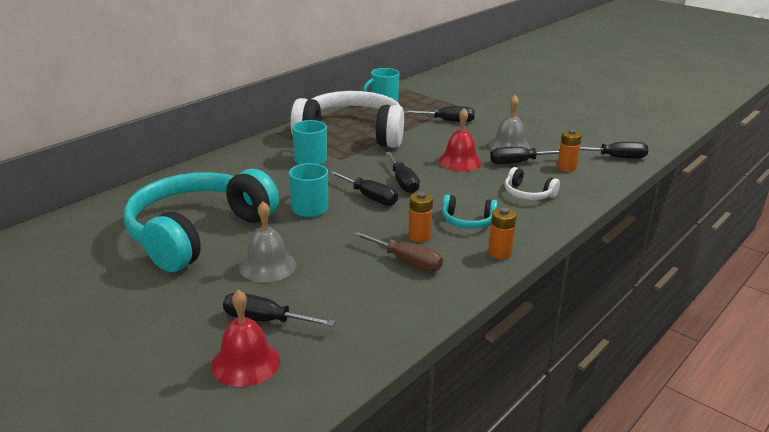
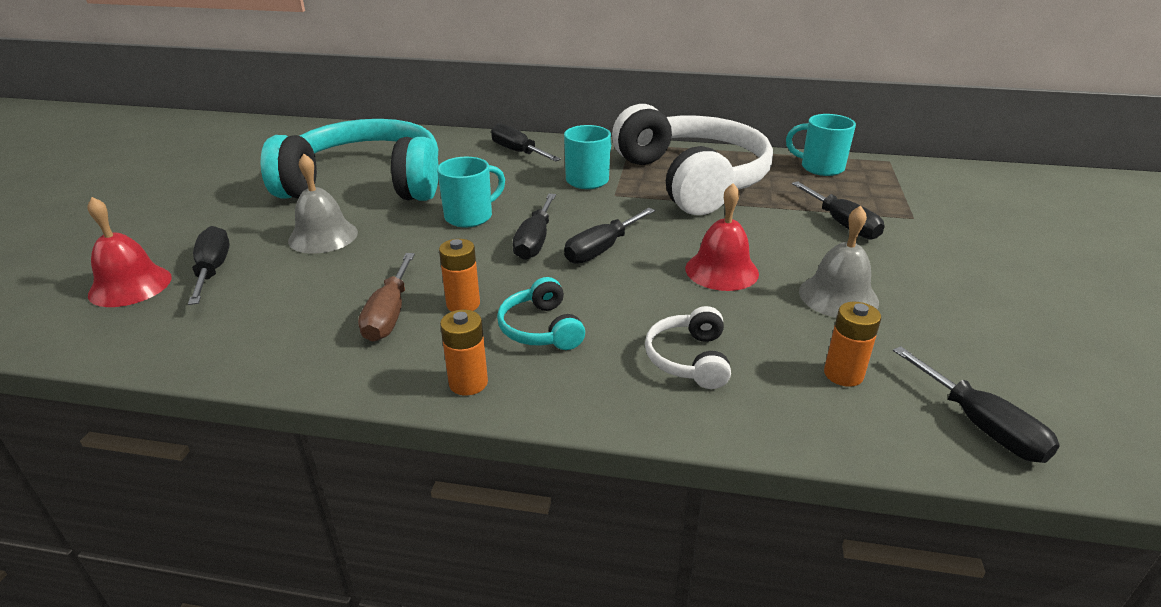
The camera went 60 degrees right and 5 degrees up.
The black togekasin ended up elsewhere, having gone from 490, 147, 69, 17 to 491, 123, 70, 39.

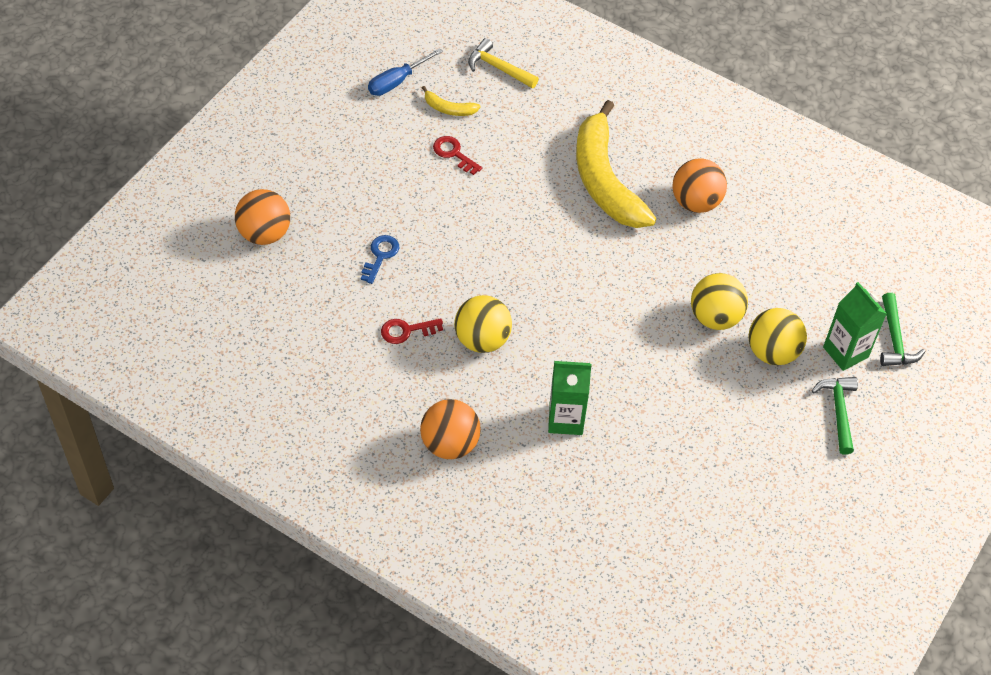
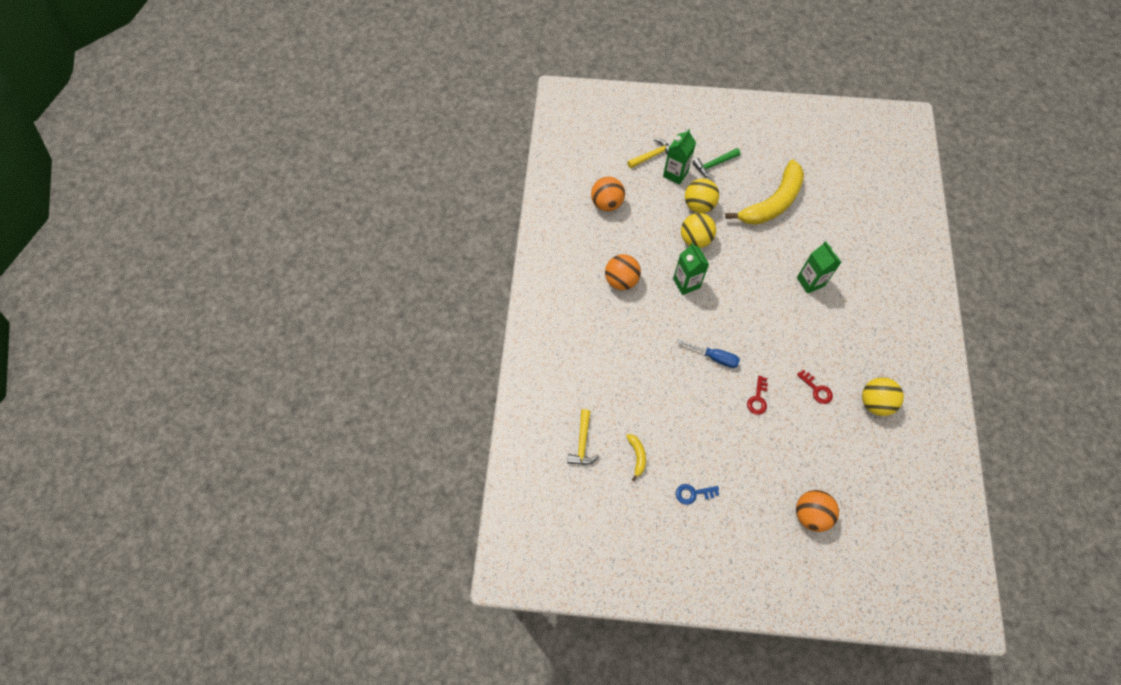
The camera went 115 degrees left and 10 degrees up.
The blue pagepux ended up elsewhere, having gone from 361, 235, 38, 49 to 676, 484, 43, 21.
The blue togekasin ended up elsewhere, having gone from 368, 48, 75, 48 to 677, 339, 63, 29.
The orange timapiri ended up elsewhere, having gone from 420, 399, 61, 60 to 591, 177, 34, 34.
The red pagepux ended up elsewhere, having gone from 433, 136, 49, 39 to 747, 376, 21, 39.
The yellow timapiri ended up elsewhere, having gone from 454, 295, 58, 58 to 862, 377, 42, 39.
The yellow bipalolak ended up elsewhere, having gone from 576, 100, 80, 128 to 725, 160, 79, 65.
What was the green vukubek at 880, 293, 46, 73 turned into the yellow vukubek at 627, 138, 43, 30.
The second view gained the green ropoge at 673, 243, 36, 52.

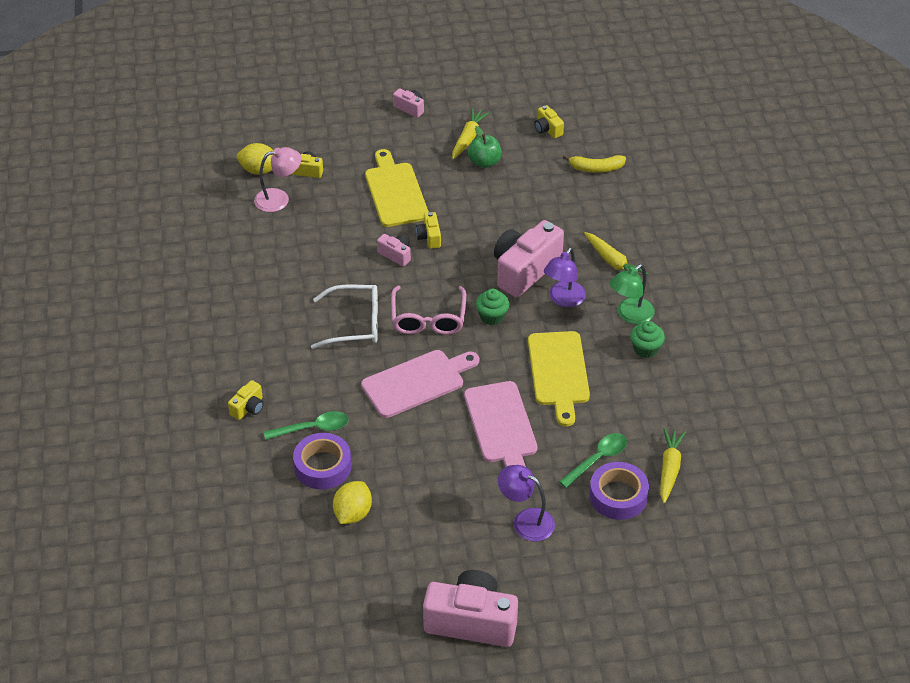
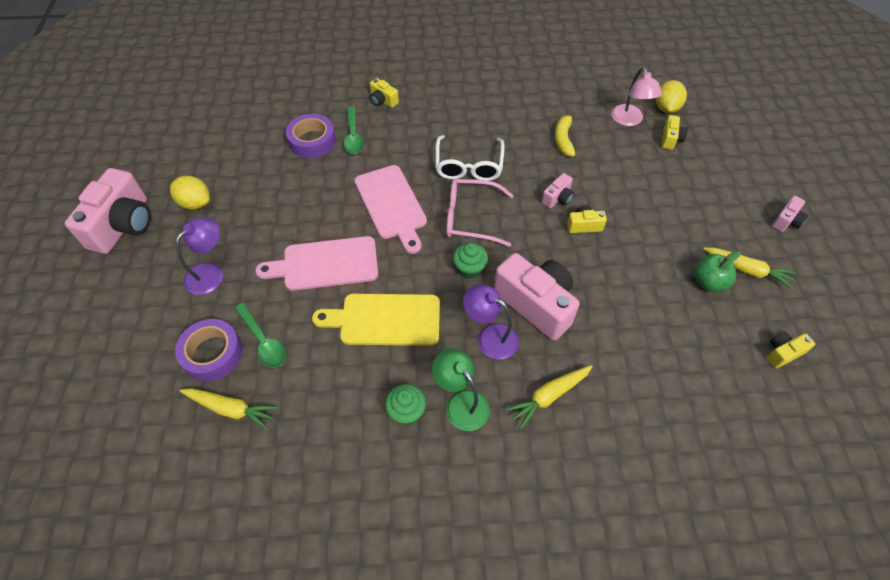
The camera went 95 degrees right and 10 degrees up.
The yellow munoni ended up elsewhere, having gone from 333, 481, 39, 43 to 170, 176, 40, 34.
The second view lost the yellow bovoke at 365, 149, 64, 78.
The yellow bipalolak ended up elsewhere, having gone from 563, 155, 63, 18 to 555, 112, 21, 45.

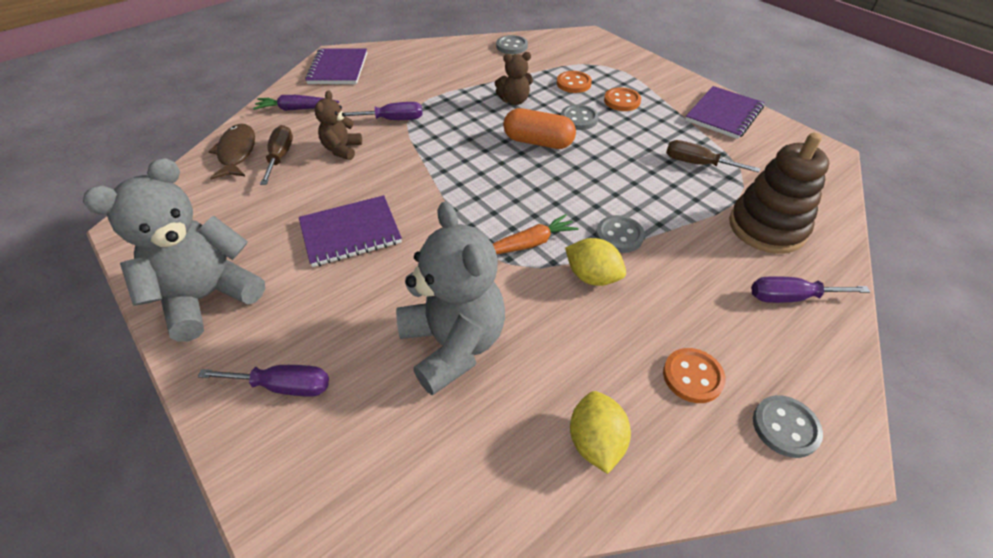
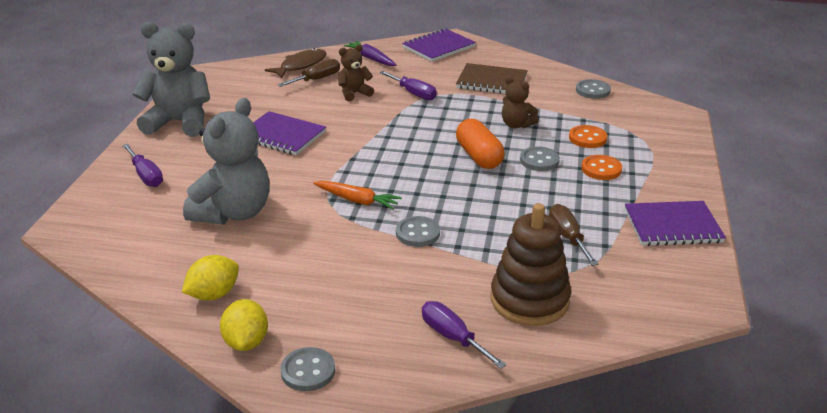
The camera went 50 degrees right and 15 degrees down.
The yellow munoni ended up elsewhere, having gone from 565, 238, 61, 48 to 220, 299, 48, 52.
The second view lost the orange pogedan at 663, 348, 63, 55.
The second view gained the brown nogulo at 456, 63, 72, 31.

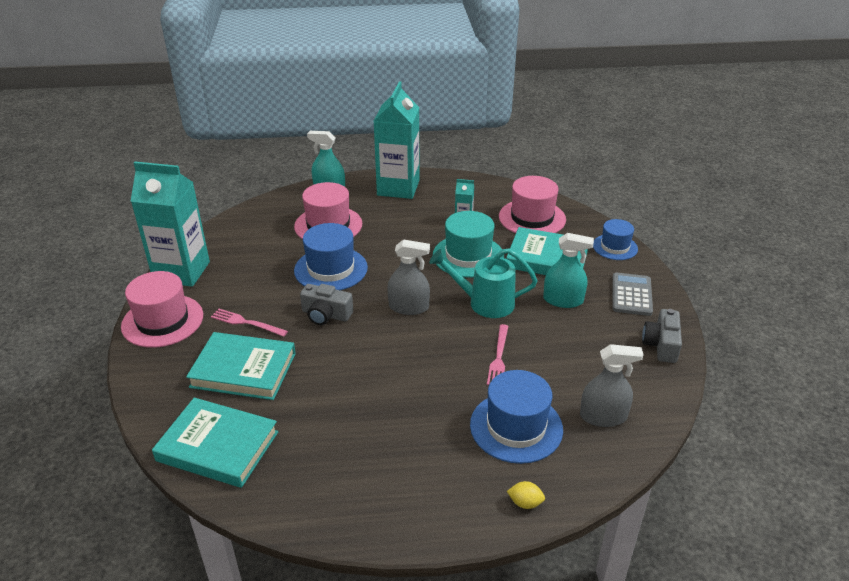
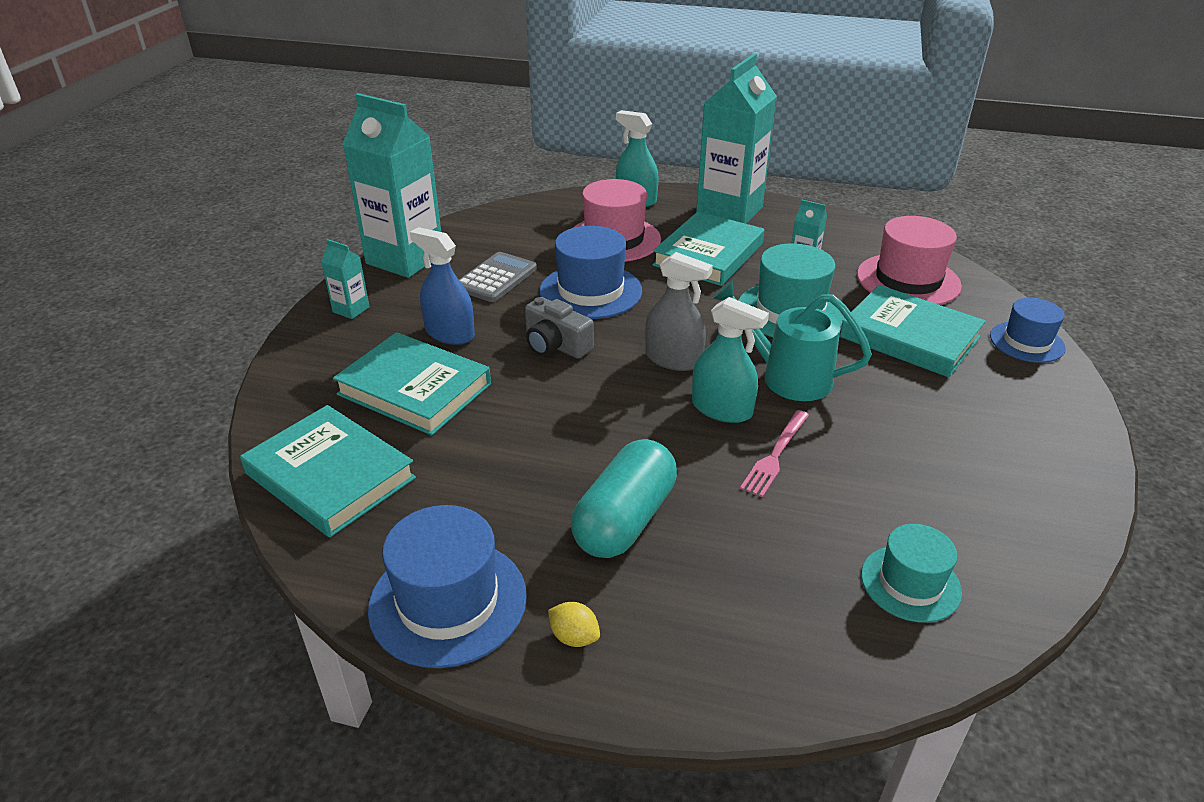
The camera went 20 degrees right and 0 degrees up.
Where the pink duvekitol stood at 121, 271, 82, 77, the turquoise ropoge came to stand at 321, 239, 49, 80.
Where the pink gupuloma stood at 211, 309, 77, 28, the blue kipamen came to stand at 410, 227, 65, 118.
The blue duvekitol ended up elsewhere, having gone from 470, 370, 93, 94 to 368, 505, 159, 163.
The yellow munoni ended up elsewhere, having gone from 507, 481, 38, 28 to 548, 602, 52, 45.
The turquoise kipamen ended up elsewhere, having gone from 543, 233, 51, 75 to 692, 297, 77, 126.
Where the grey kipamen stood at 580, 344, 64, 83, the turquoise duvekitol came to stand at 861, 524, 101, 99.
The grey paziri ended up elsewhere, having gone from 612, 273, 41, 43 to 459, 252, 78, 50.
The second view lost the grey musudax at 642, 309, 40, 54.
The second view gained the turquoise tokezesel at 571, 439, 106, 119.
The second view gained the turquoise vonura at 652, 211, 112, 75.

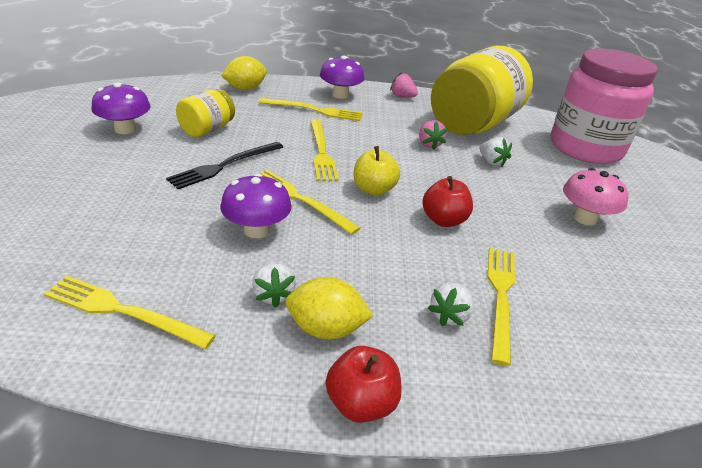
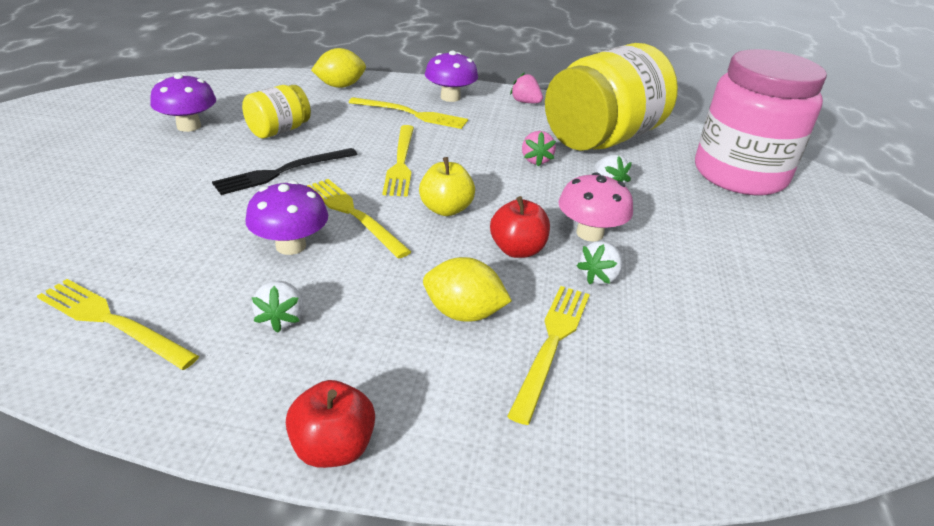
The camera went 10 degrees right and 0 degrees up.
The yellow munoni ended up elsewhere, having gone from 285, 277, 88, 63 to 423, 257, 89, 65.
The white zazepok ended up elsewhere, having gone from 428, 283, 46, 43 to 577, 241, 46, 44.
The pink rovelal ended up elsewhere, having gone from 563, 168, 66, 57 to 558, 172, 75, 70.

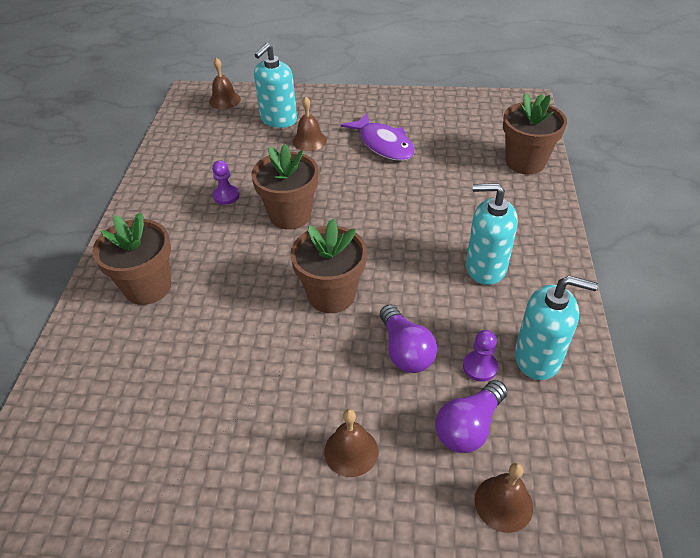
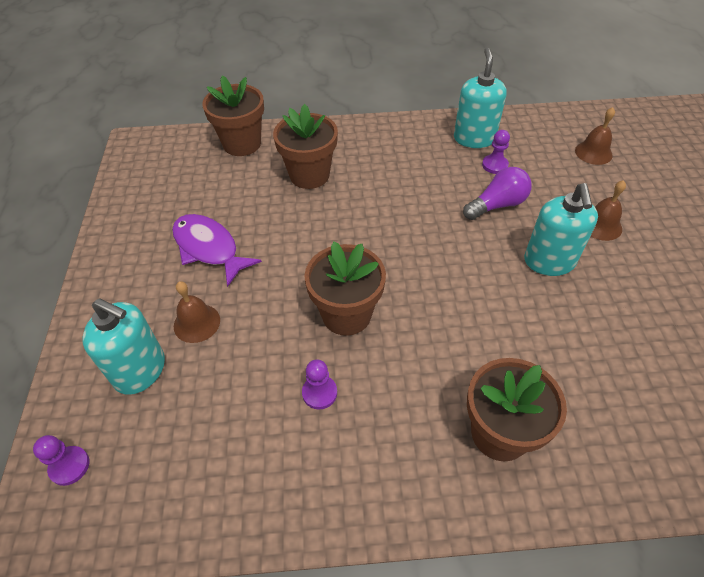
The camera went 100 degrees left and 5 degrees up.
Where the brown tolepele stood at 209, 57, 32, 52, the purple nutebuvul came to stand at 33, 435, 57, 51.
The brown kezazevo ended up elsewhere, having gone from 290, 219, 77, 94 to 273, 104, 65, 85.
The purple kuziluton at 341, 112, 74, 49 ended up facing another way, 90 degrees counterclockwise from before.
The second view lost the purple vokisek at 436, 380, 71, 73.
The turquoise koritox ended up elsewhere, having gone from 466, 183, 52, 102 to 524, 183, 74, 93.

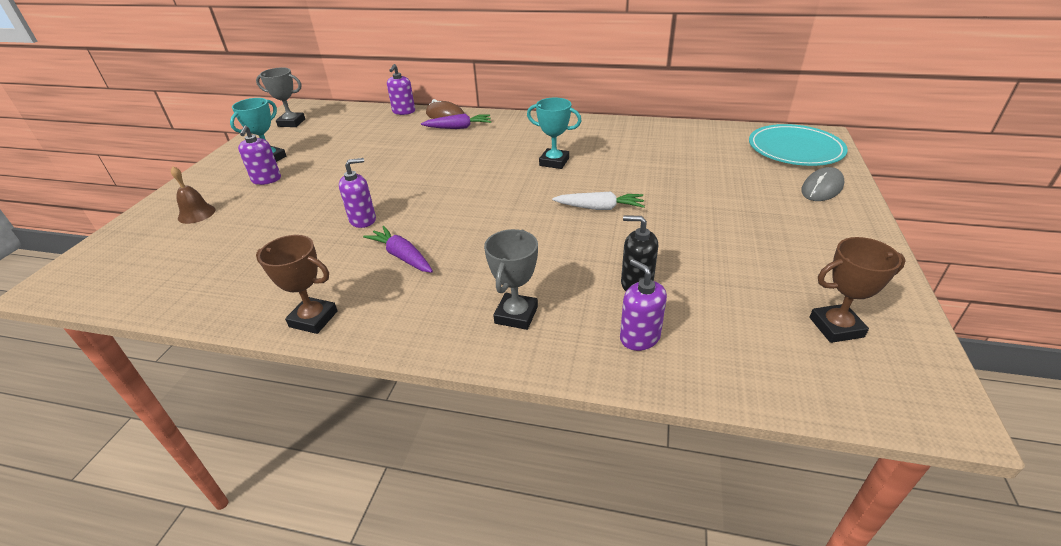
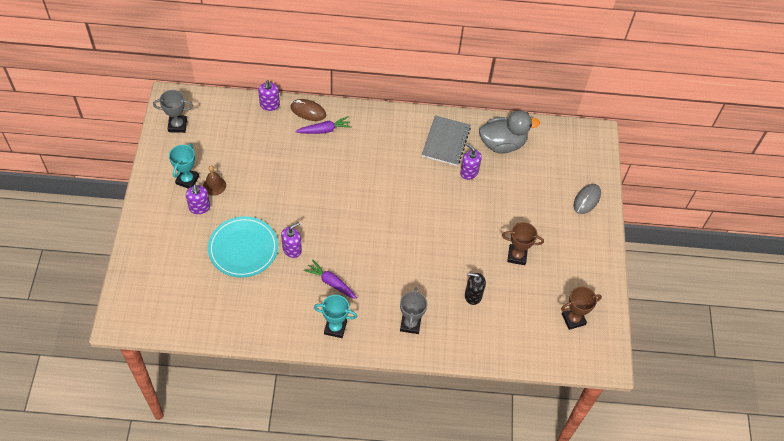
The camera went 15 degrees left and 20 degrees up.
The brown tolepele ended up elsewhere, having gone from 171, 166, 44, 58 to 203, 165, 23, 31.
The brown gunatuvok ended up elsewhere, having gone from 256, 235, 82, 99 to 502, 222, 42, 43.
The turquoise gunatuvok ended up elsewhere, having gone from 527, 97, 55, 72 to 314, 295, 43, 43.
The second view lost the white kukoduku at 552, 192, 93, 18.
The purple koritox ended up elsewhere, having gone from 620, 259, 47, 92 to 460, 143, 22, 37.
The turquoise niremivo ended up elsewhere, having gone from 749, 124, 99, 42 to 208, 216, 70, 62.
The second view gained the grey nogulo at 422, 115, 49, 51.
The second view gained the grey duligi at 479, 110, 61, 44.

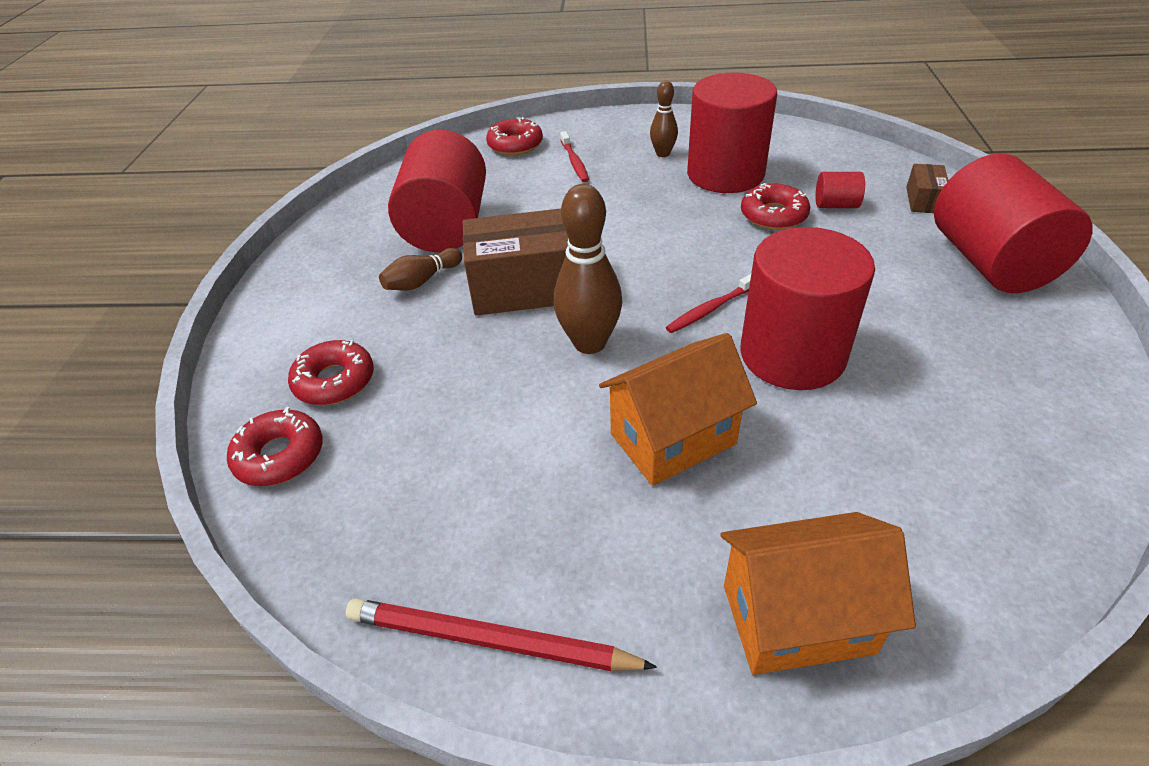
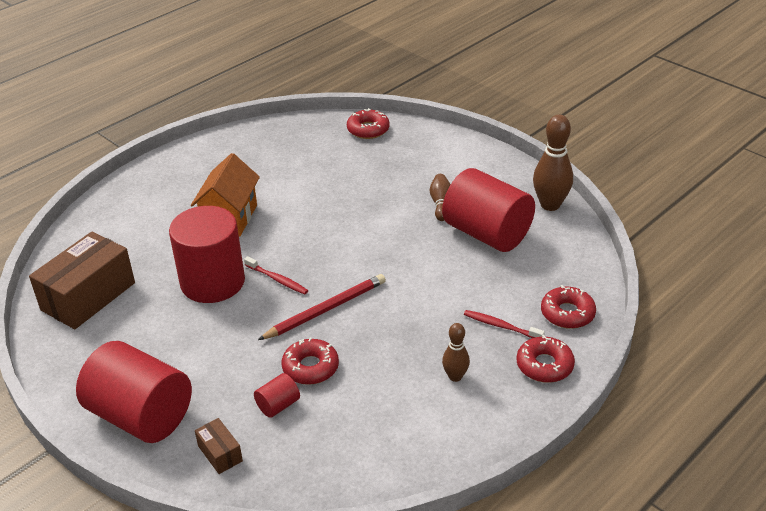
The camera went 130 degrees right and 5 degrees down.
The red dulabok ended up elsewhere, having gone from 288, 340, 86, 65 to 517, 335, 58, 48.
The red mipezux ended up elsewhere, having gone from 346, 598, 311, 73 to 258, 274, 128, 66.
The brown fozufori ended up elsewhere, having gone from 463, 209, 105, 107 to 29, 232, 106, 97.
The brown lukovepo ended up elsewhere, having gone from 553, 184, 70, 170 to 533, 115, 40, 96.
The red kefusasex at 666, 274, 85, 59 ended up facing another way, 120 degrees clockwise from before.
The second view lost the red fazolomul at 687, 73, 90, 120.
The second view lost the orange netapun at 721, 512, 195, 163.

